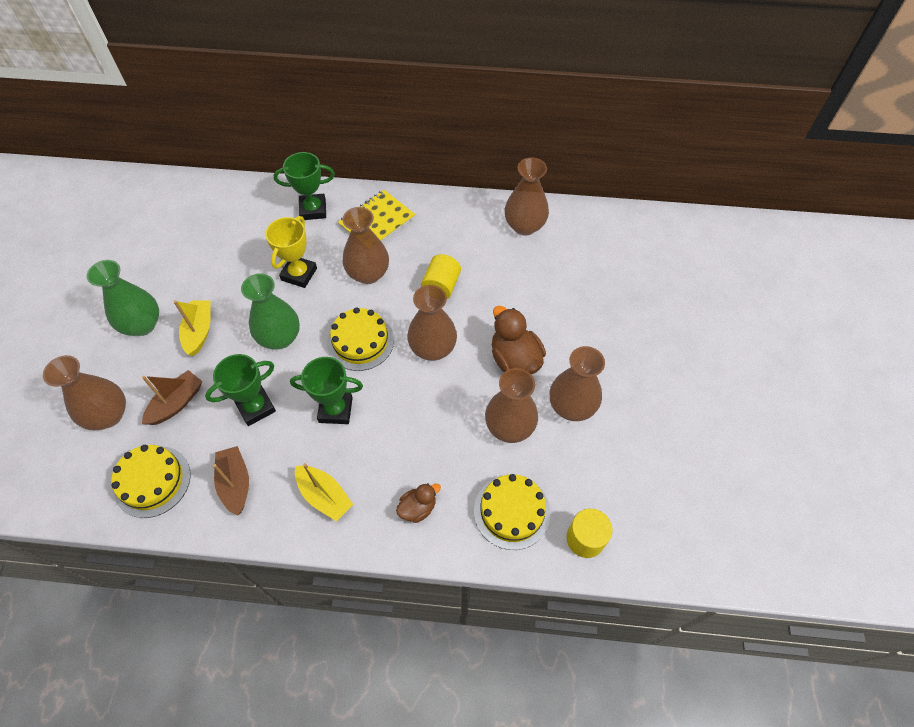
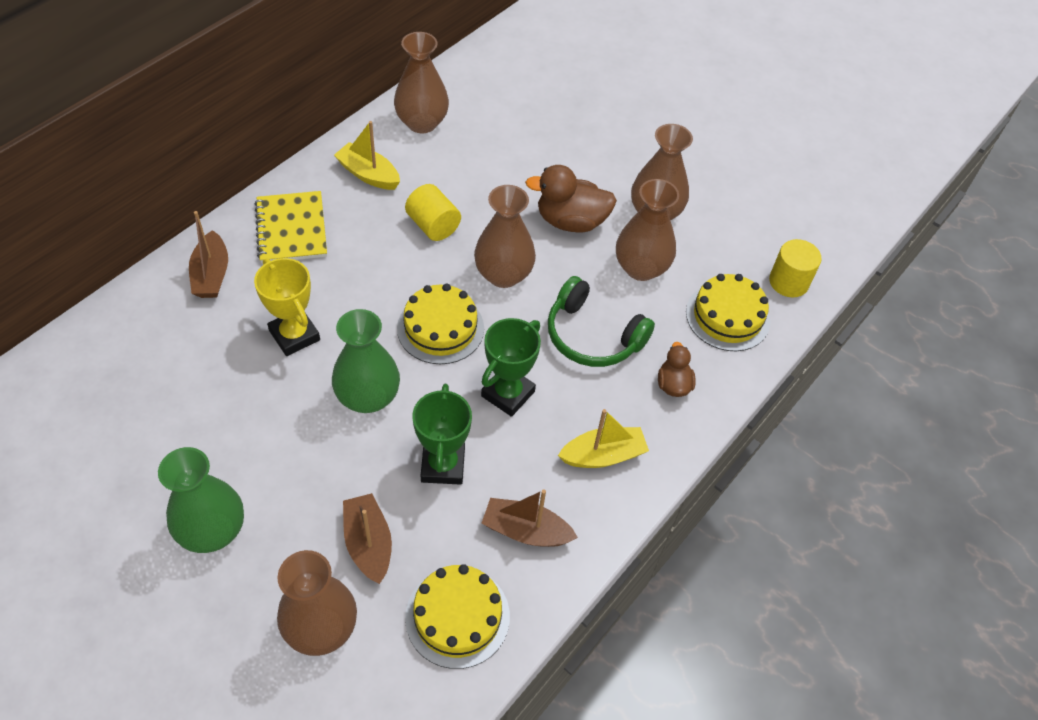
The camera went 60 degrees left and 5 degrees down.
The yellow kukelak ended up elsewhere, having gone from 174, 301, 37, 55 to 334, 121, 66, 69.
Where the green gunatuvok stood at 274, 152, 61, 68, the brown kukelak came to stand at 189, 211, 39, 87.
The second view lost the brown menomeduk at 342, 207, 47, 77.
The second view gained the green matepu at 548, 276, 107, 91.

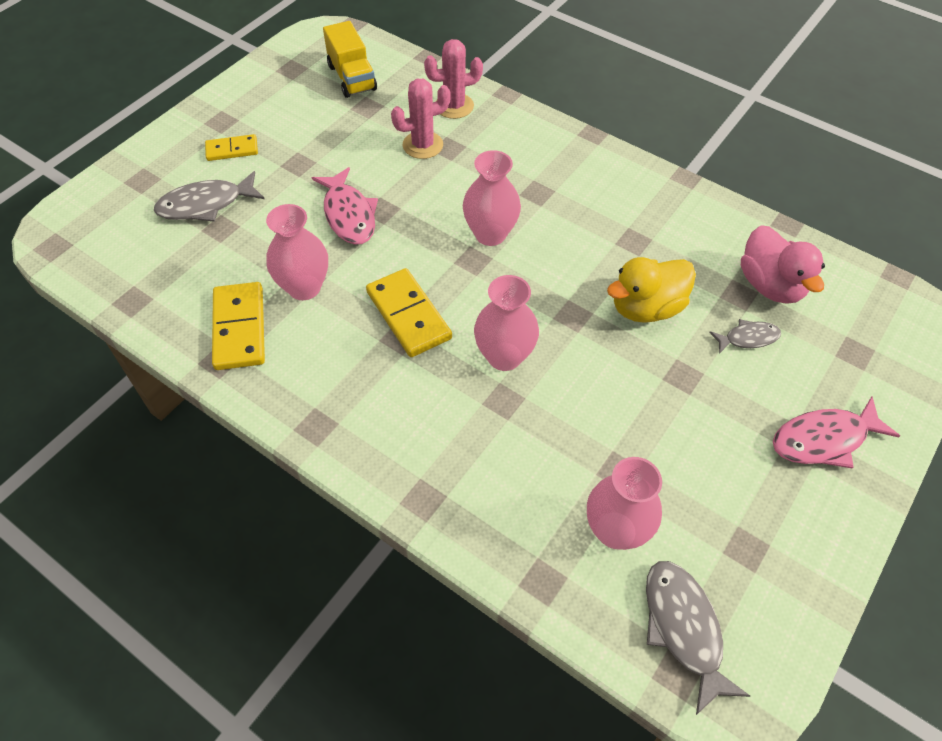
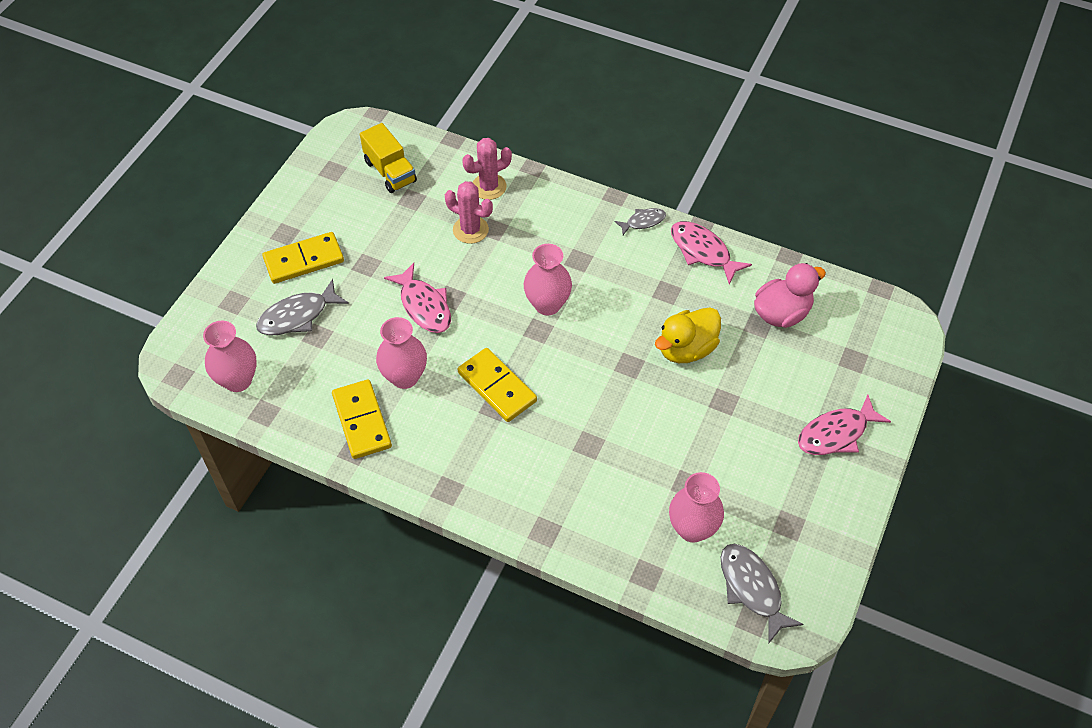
The camera went 10 degrees left and 0 degrees up.
The size of the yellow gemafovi at 205, 134, 53, 27 changed by a factor of 1.65.
The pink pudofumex at 391, 79, 60, 80 ended up facing another way, 60 degrees clockwise from before.
The pink menomeduk ended up elsewhere, having gone from 474, 275, 65, 96 to 203, 320, 54, 72.
The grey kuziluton ended up elsewhere, having gone from 709, 319, 72, 35 to 614, 208, 52, 27.
The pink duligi at 741, 225, 84, 79 ended up facing another way, 90 degrees counterclockwise from before.
The second view gained the pink kuziluton at 671, 221, 81, 63.

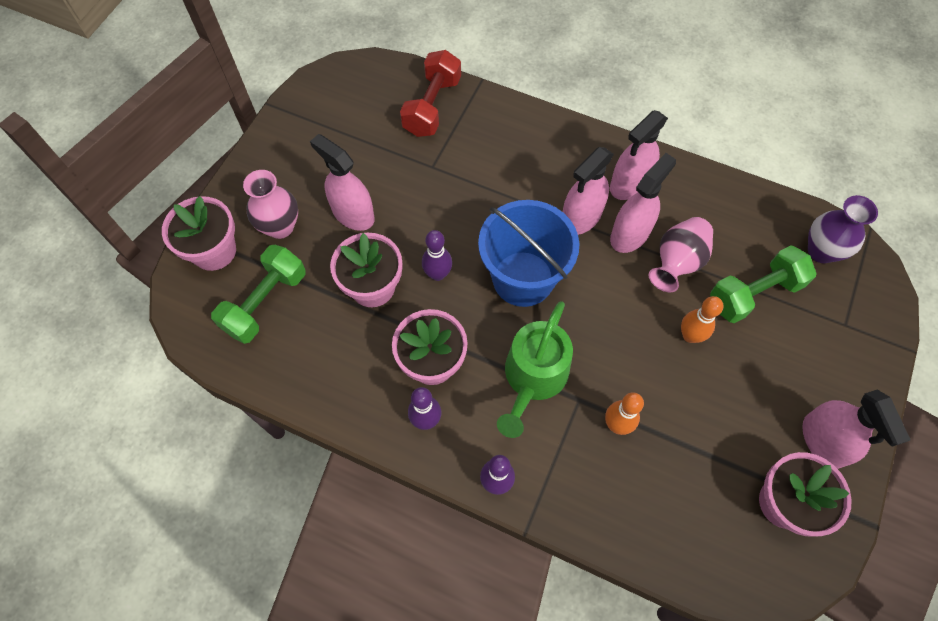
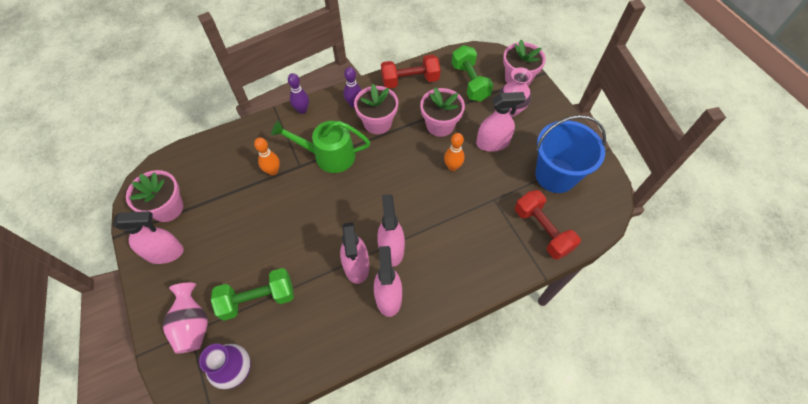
The camera went 130 degrees right and 5 degrees down.
The second view lost the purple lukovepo at 422, 230, 30, 51.
The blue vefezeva ended up elsewhere, having gone from 478, 200, 101, 107 to 535, 115, 71, 78.
The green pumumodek at 497, 301, 76, 137 ended up facing another way, 60 degrees counterclockwise from before.
The pink menomeduk ended up elsewhere, having gone from 649, 217, 64, 75 to 163, 283, 45, 70.
The orange lukovepo ended up elsewhere, having gone from 681, 296, 42, 47 to 444, 133, 20, 38.
The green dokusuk at 710, 245, 107, 78 ended up facing another way, 60 degrees clockwise from before.
The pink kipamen at 802, 389, 109, 80 ended up facing another way, 150 degrees clockwise from before.
The second view gained the red dokusuk at 381, 55, 60, 33.

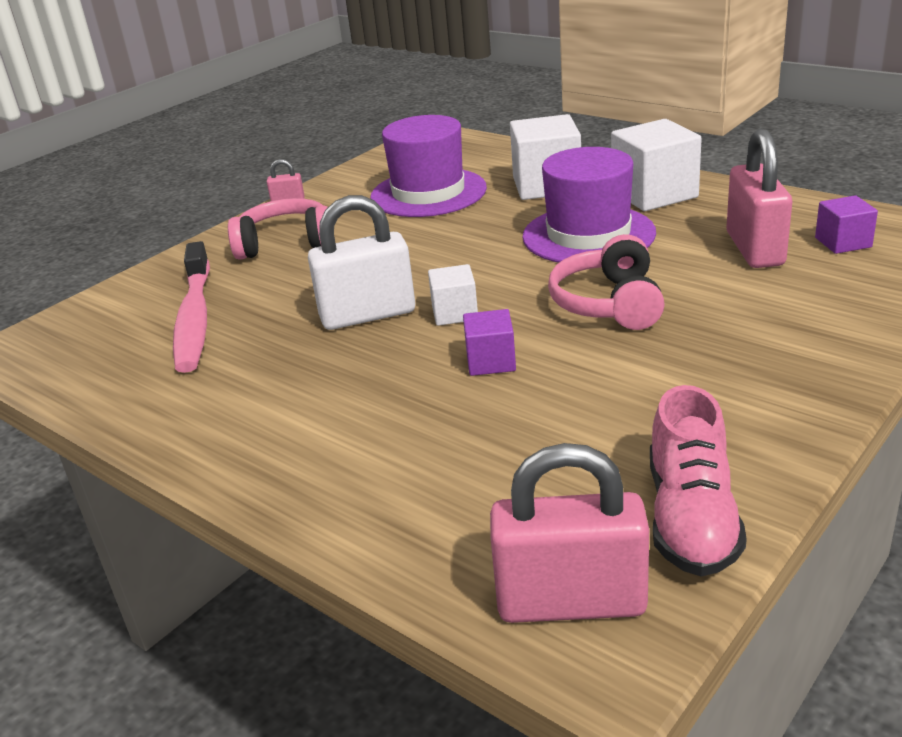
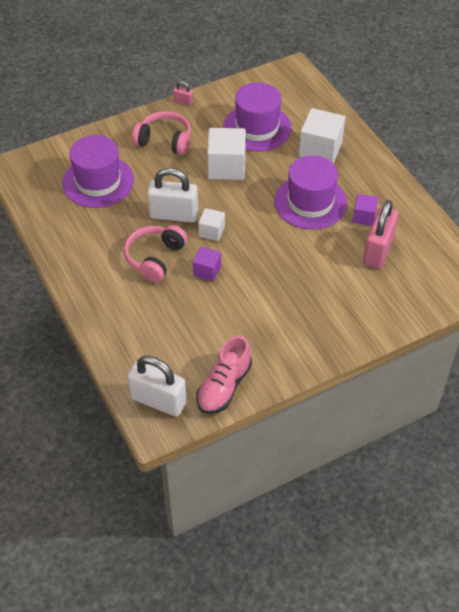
The camera went 20 degrees right and 20 degrees up.
Where the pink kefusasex stood at 173, 241, 37, 132, the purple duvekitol came to stand at 62, 135, 72, 73.
What was the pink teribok at 490, 443, 159, 180 turned into the white teribok at 127, 356, 60, 61.
The pink matepu ended up elsewhere, having gone from 548, 234, 117, 96 to 124, 225, 64, 58.
The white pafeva ended up elsewhere, having gone from 611, 119, 91, 92 to 207, 128, 39, 52.
The purple pafeva ended up elsewhere, having gone from 815, 195, 63, 59 to 353, 194, 25, 32.

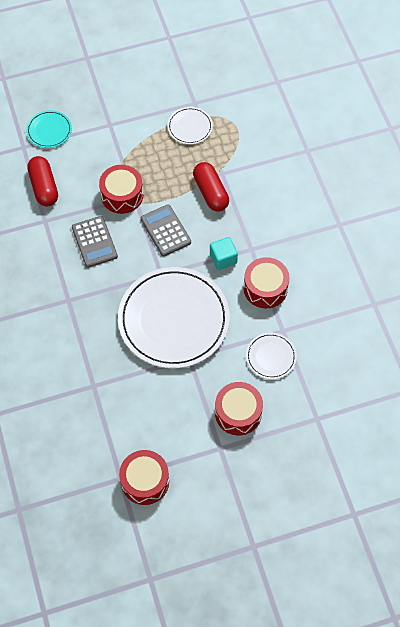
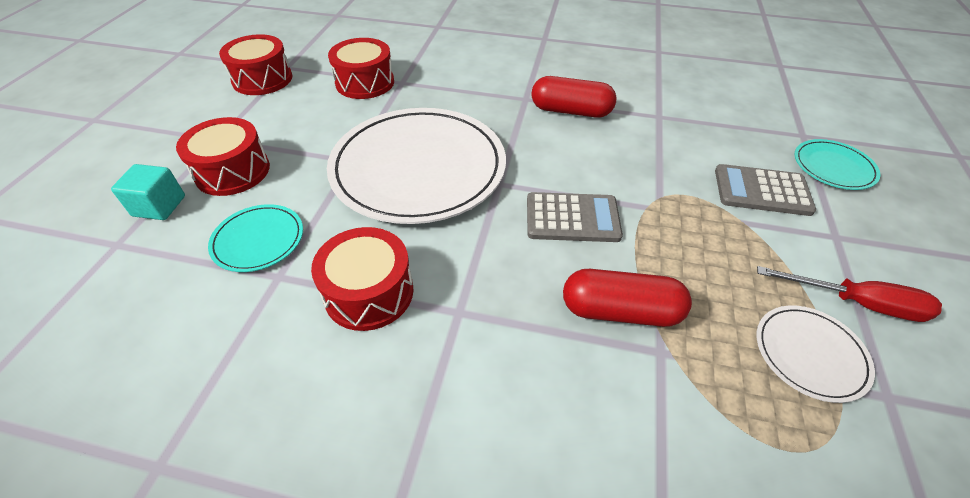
The camera went 120 degrees right and 15 degrees down.
The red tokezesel ended up elsewhere, having gone from 27, 156, 31, 51 to 532, 76, 84, 42.
The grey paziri ended up elsewhere, having gone from 72, 216, 46, 52 to 715, 164, 101, 52.
The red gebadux ended up elsewhere, having gone from 99, 165, 44, 49 to 328, 38, 66, 61.
The turquoise pafeva ended up elsewhere, having gone from 210, 237, 28, 33 to 111, 164, 74, 56.
What was the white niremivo at 246, 333, 51, 46 turned into the turquoise niremivo at 208, 204, 95, 68.
The second view gained the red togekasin at 757, 266, 185, 56.

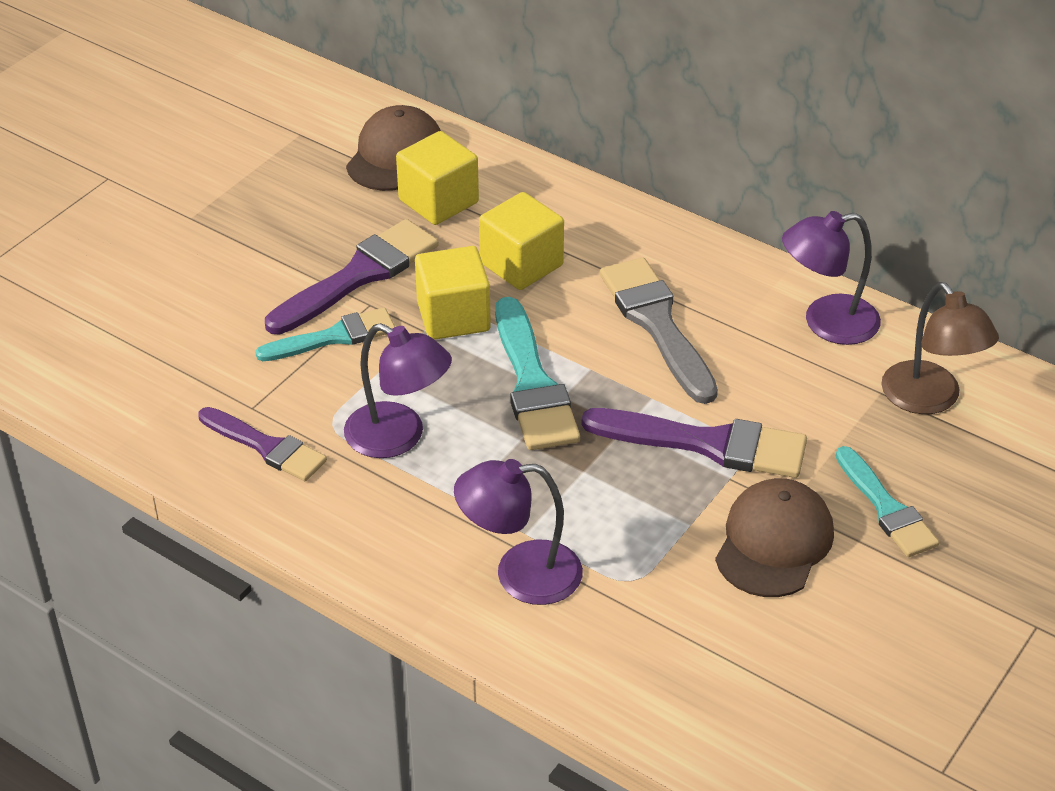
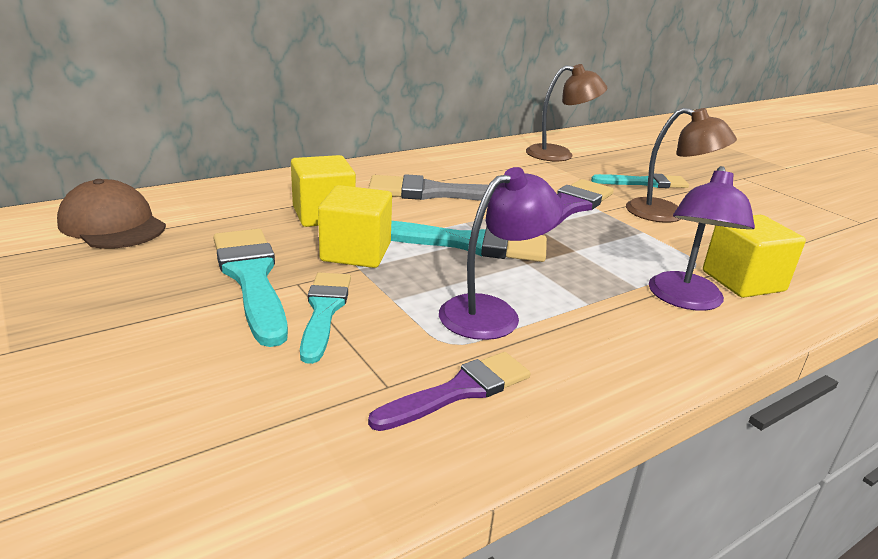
The camera went 70 degrees left and 15 degrees down.
What was the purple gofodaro at 265, 219, 173, 116 turned into the turquoise gofodaro at 213, 229, 75, 118.
The yellow pafeva ended up elsewhere, having gone from 396, 131, 83, 94 to 703, 215, 103, 83.
Where the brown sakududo stood at 715, 478, 119, 119, the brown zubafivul came to stand at 626, 108, 111, 115.
The second view lost the purple zubafivul at 782, 211, 99, 134.

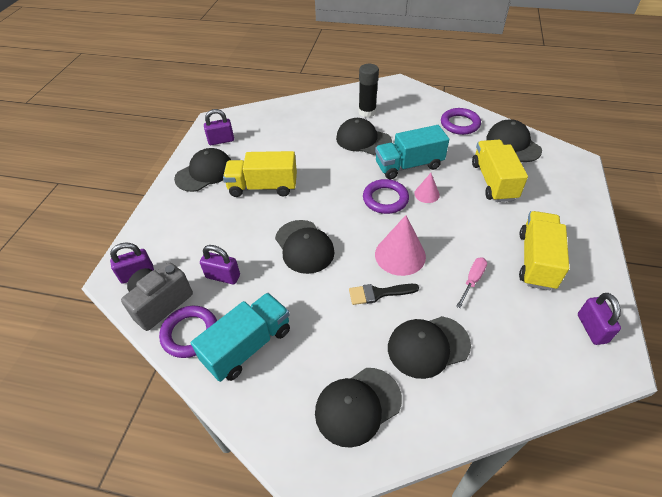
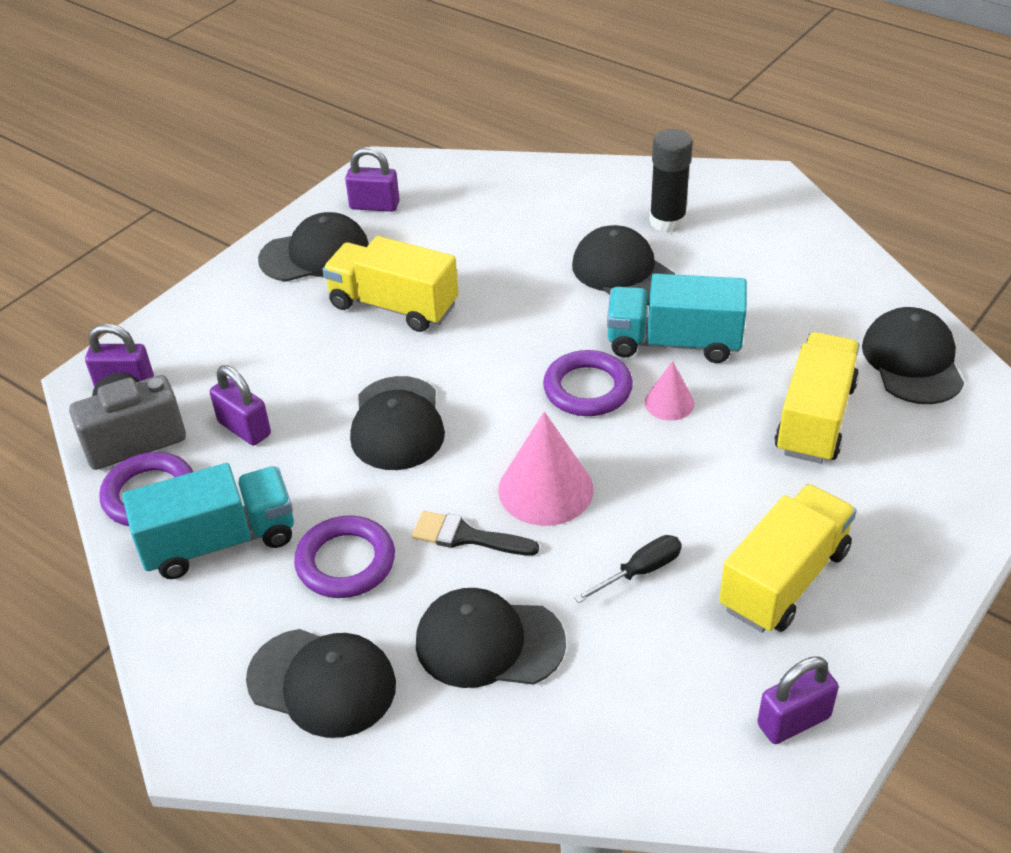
The camera went 25 degrees right and 5 degrees down.
The black sakududo at 315, 368, 87, 80 ended up facing another way, 150 degrees counterclockwise from before.
The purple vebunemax ended up elsewhere, having gone from 441, 108, 40, 27 to 294, 515, 101, 83.
What was the pink togekasin at 456, 257, 31, 51 turned into the black togekasin at 574, 535, 108, 68.
The purple teribok at 578, 293, 43, 52 ended up facing another way, 45 degrees clockwise from before.

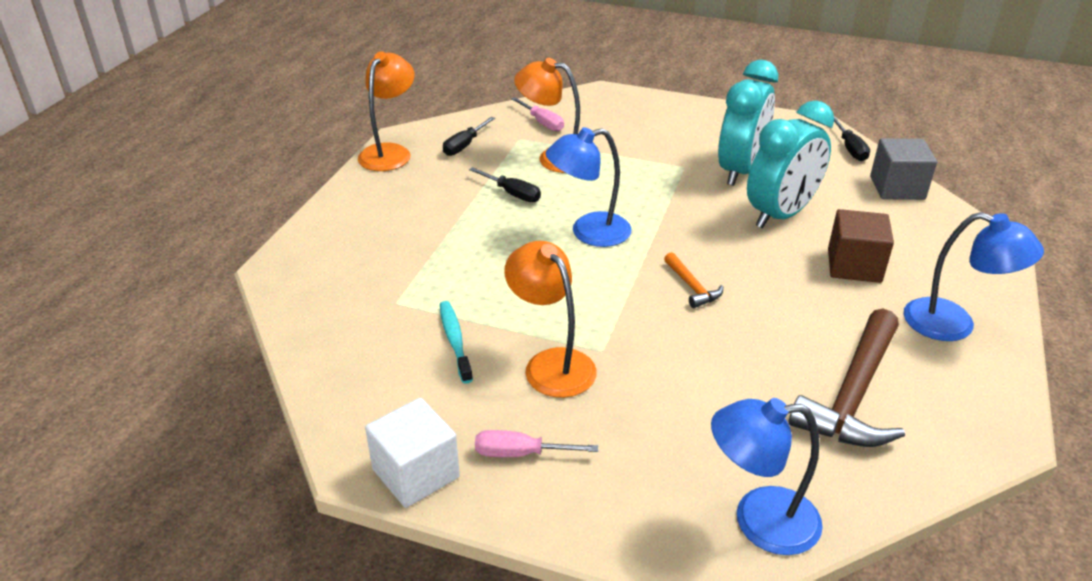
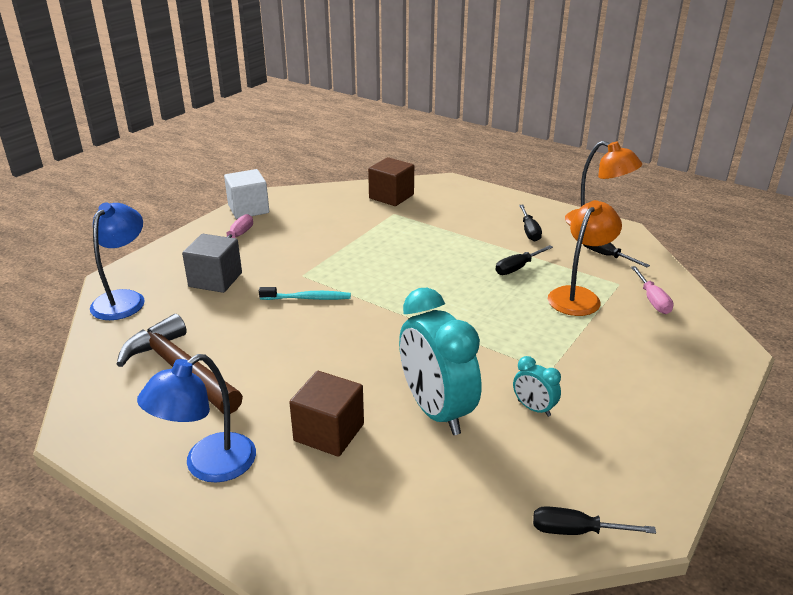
The camera went 105 degrees right and 5 degrees down.
The turquoise kefusasex ended up elsewhere, having gone from 440, 301, 33, 83 to 259, 287, 92, 13.
The second view lost the orange zubafivul at 504, 241, 93, 157.
The pink togekasin at 511, 97, 53, 34 ended up facing another way, 75 degrees counterclockwise from before.
The second view lost the blue zubafivul at 546, 127, 86, 120.
The second view lost the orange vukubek at 664, 252, 59, 56.
The size of the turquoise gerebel at 718, 60, 60, 126 changed by a factor of 0.45.
The grey pafeva ended up elsewhere, having gone from 870, 138, 67, 62 to 182, 234, 60, 59.
The second view gained the brown pafeva at 368, 157, 46, 49.
The second view gained the black togekasin at 519, 205, 23, 37.

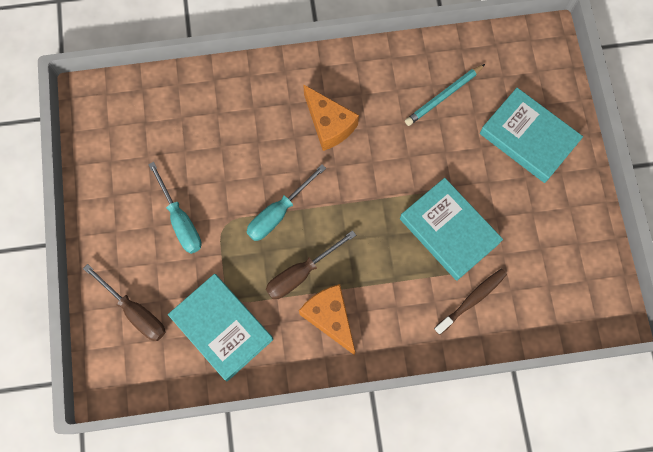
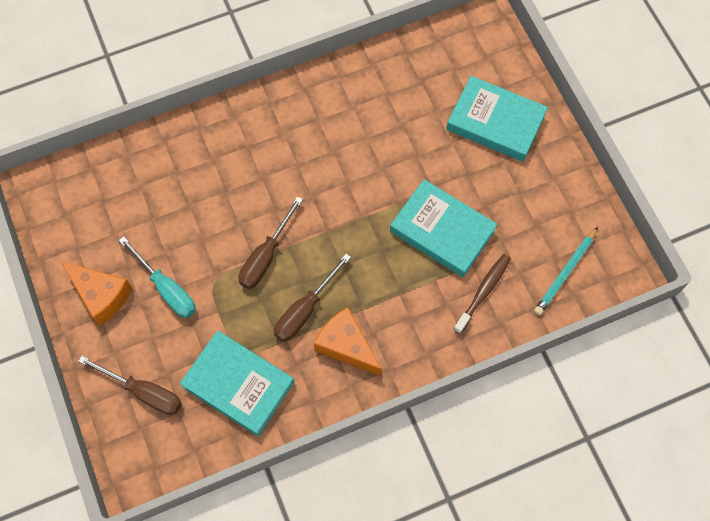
The camera went 15 degrees left and 5 degrees down.
What was the turquoise togekasin at 247, 164, 79, 77 turned into the brown togekasin at 239, 196, 64, 93.
The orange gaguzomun ended up elsewhere, having gone from 303, 84, 56, 67 to 61, 261, 72, 65.
The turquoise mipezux ended up elsewhere, having gone from 405, 64, 80, 62 to 534, 227, 64, 89.

